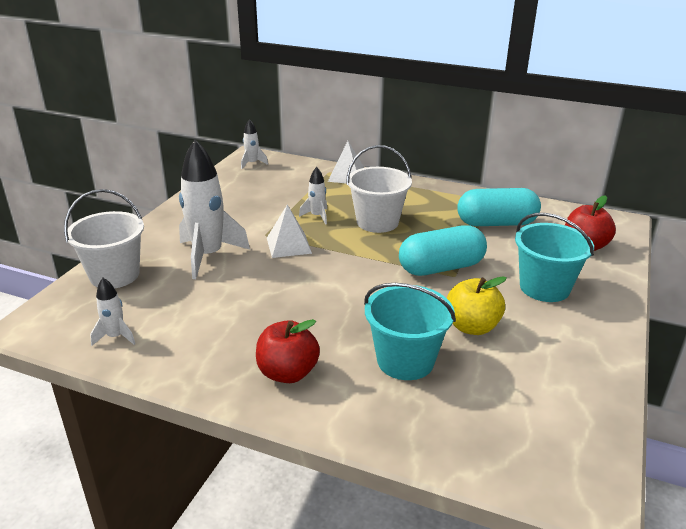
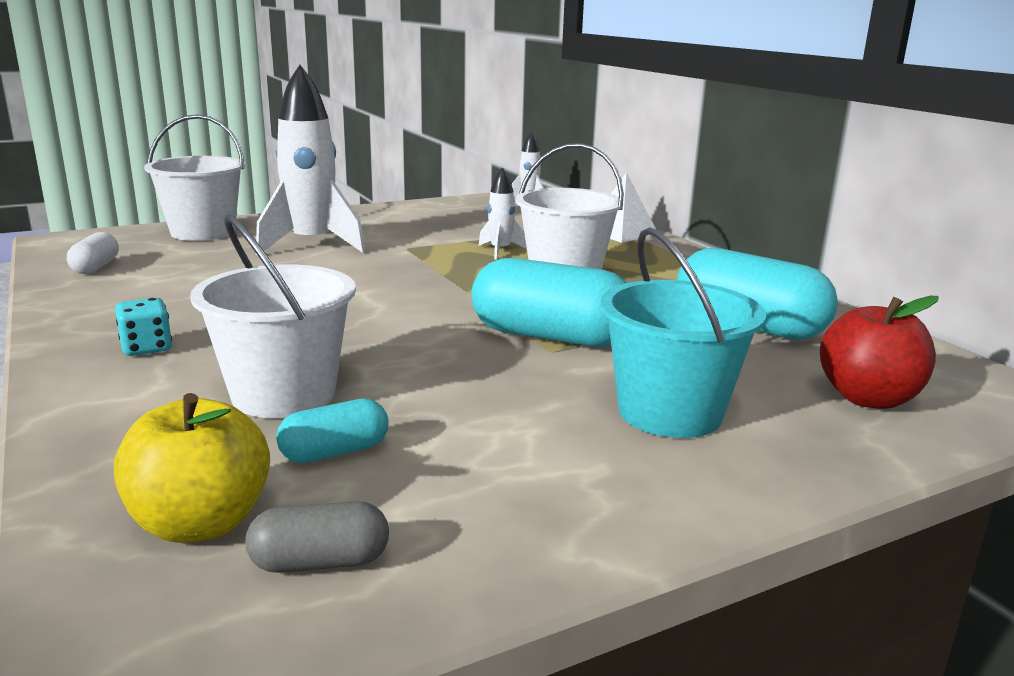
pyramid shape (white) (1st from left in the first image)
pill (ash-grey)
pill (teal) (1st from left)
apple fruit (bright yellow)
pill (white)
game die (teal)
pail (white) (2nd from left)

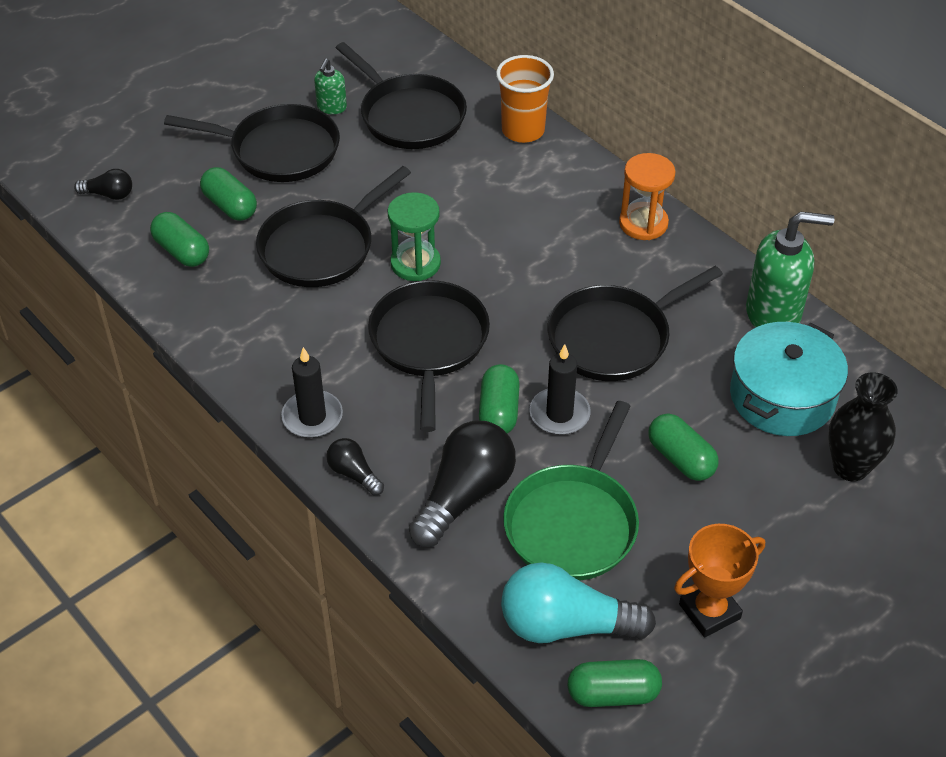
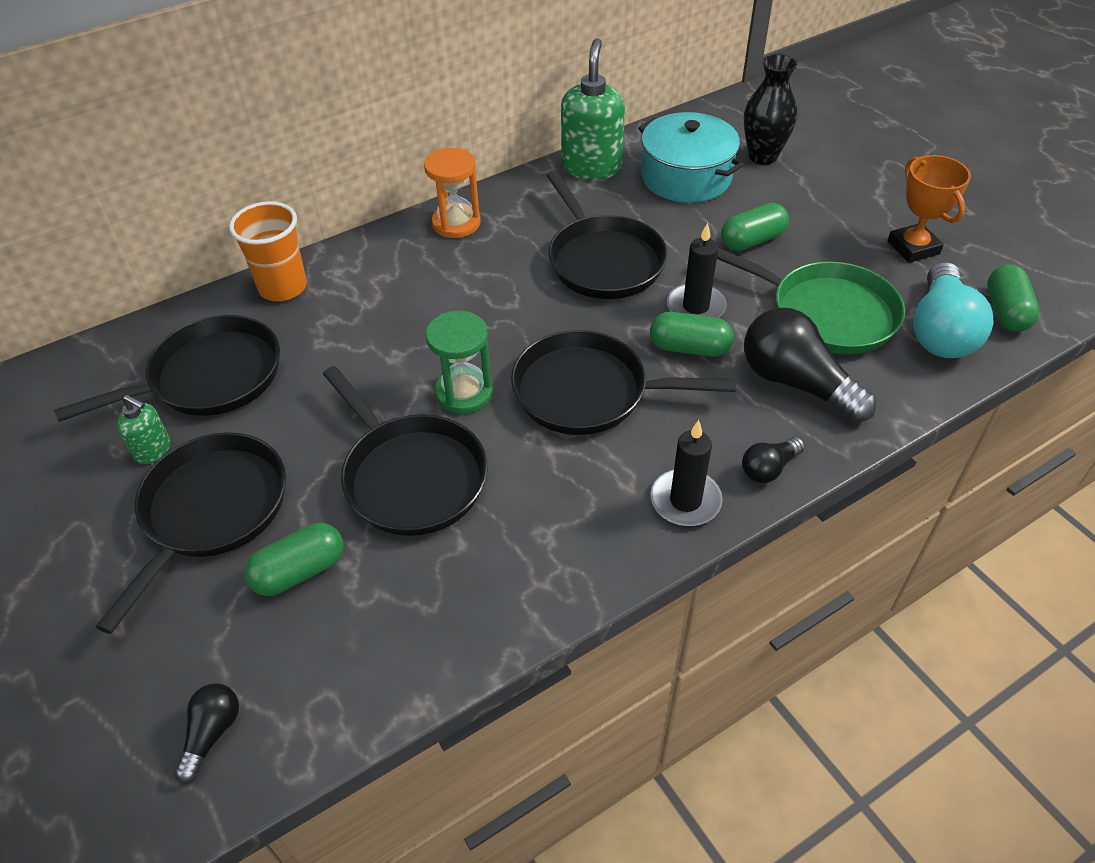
pill (green) (1st from left in the first image)

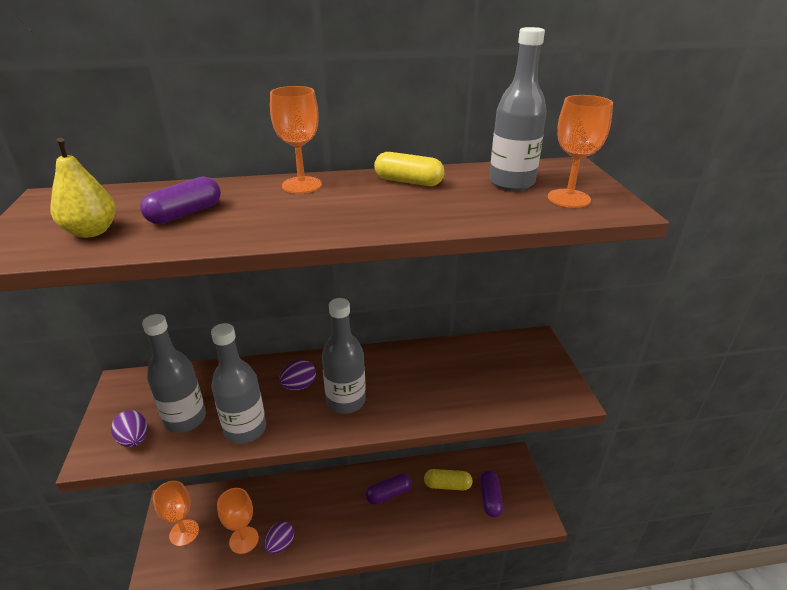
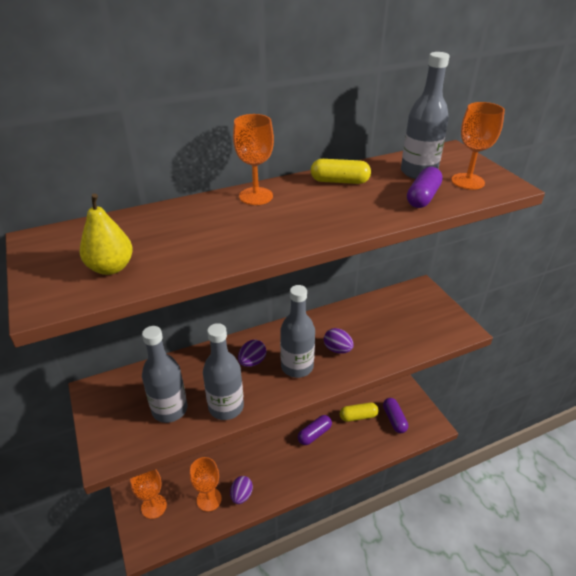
egg (purple) (3rd from left)
pill (purple) (3rd from left)

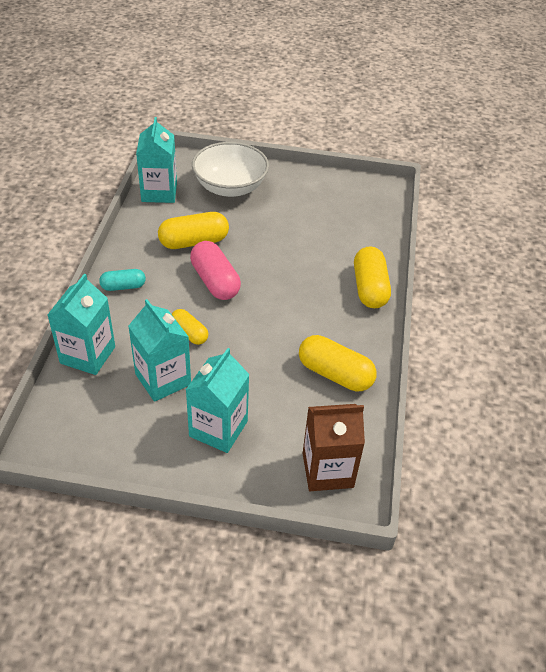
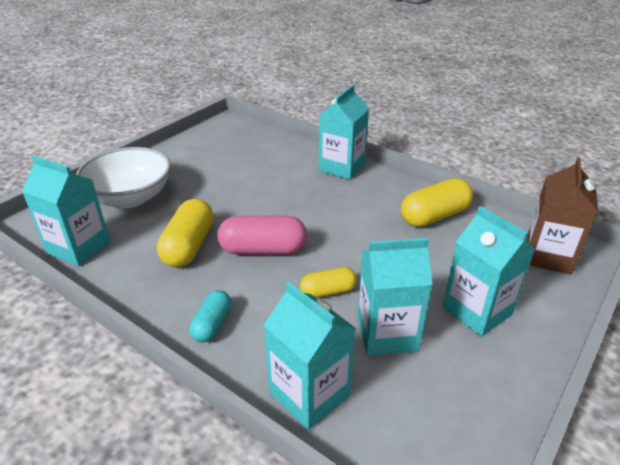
milk carton (teal) (3rd from left)

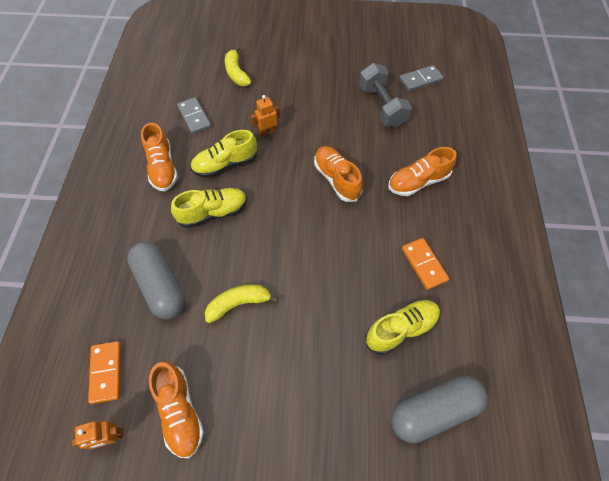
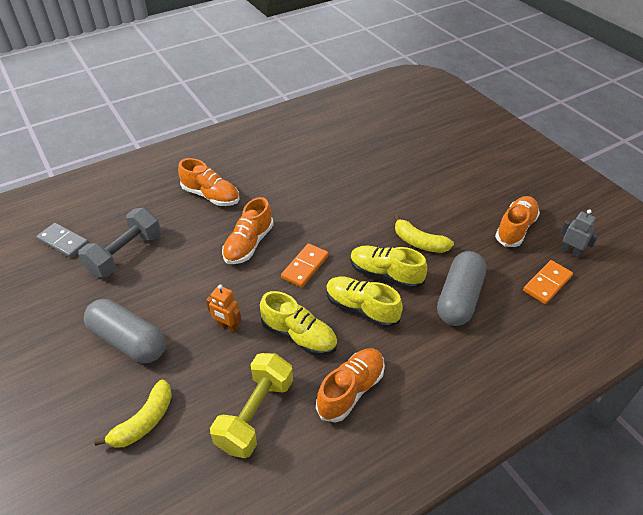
shoe (bright yellow) (3rd from left)
pill (ash-grey) (1st from left)
domino piece (orange) (1st from left)
hand weight (bright yellow)
toy robot (ash-grey)

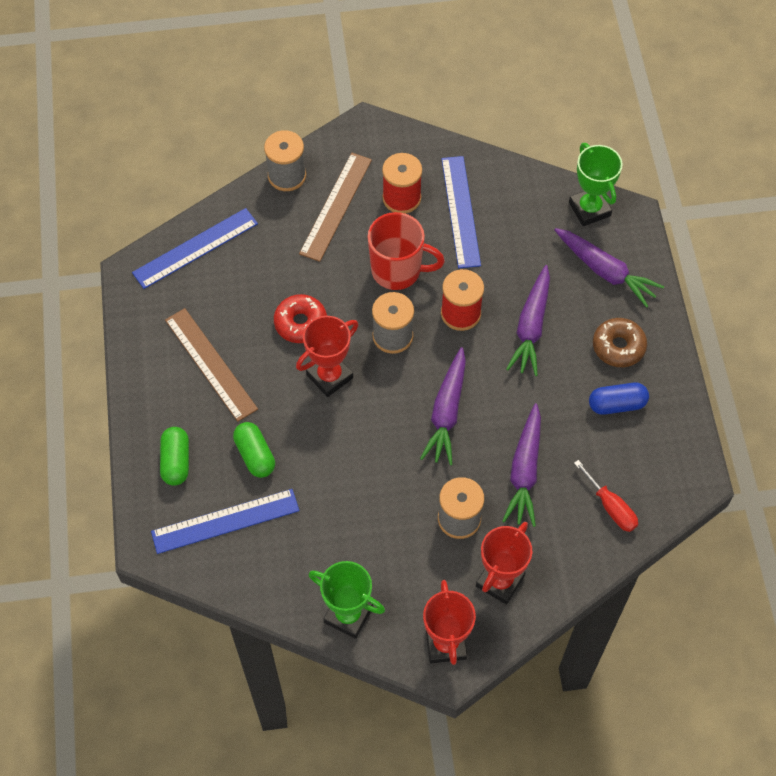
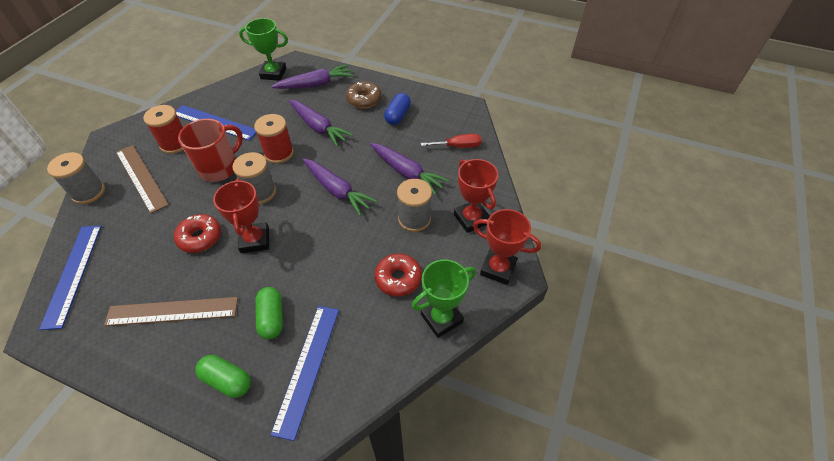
doughnut (red) (2nd from left)
pill (green) (2nd from left)

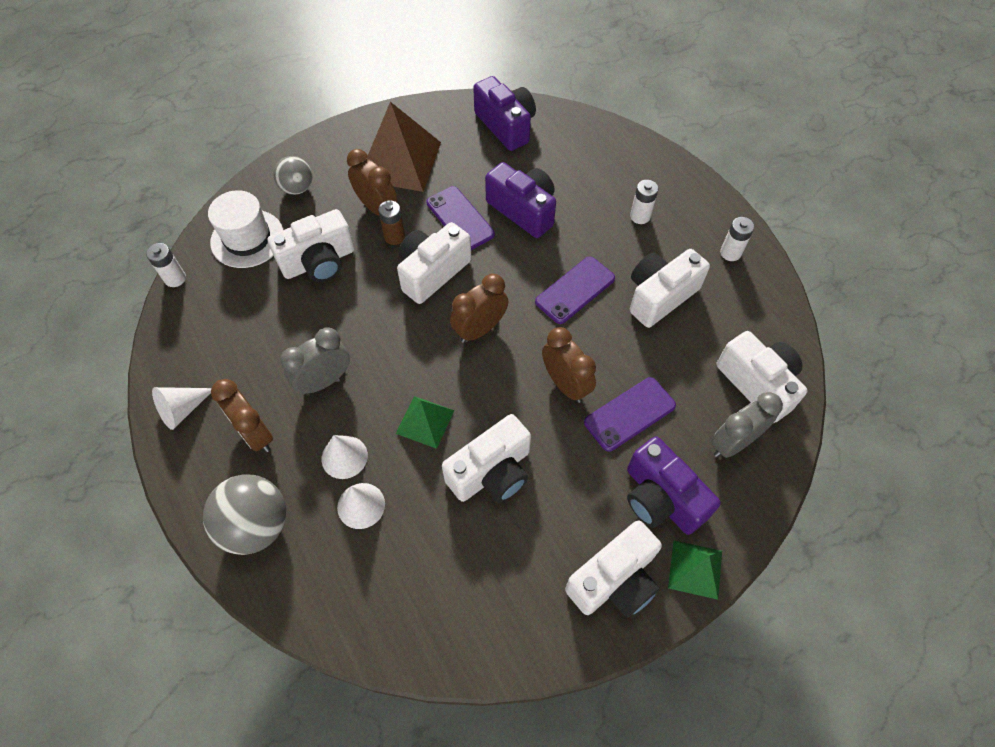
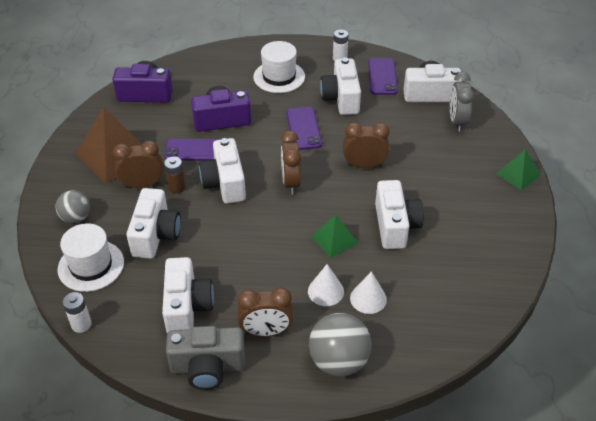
alarm clock (ash-grey) (1st from left in the first image)
photo camera (purple) (3rd from left in the first image)
photo camera (white) (2nd from left)
phone (purple) (3rd from left)
photo camera (ash-grey)
top hat (white) (2nd from left)

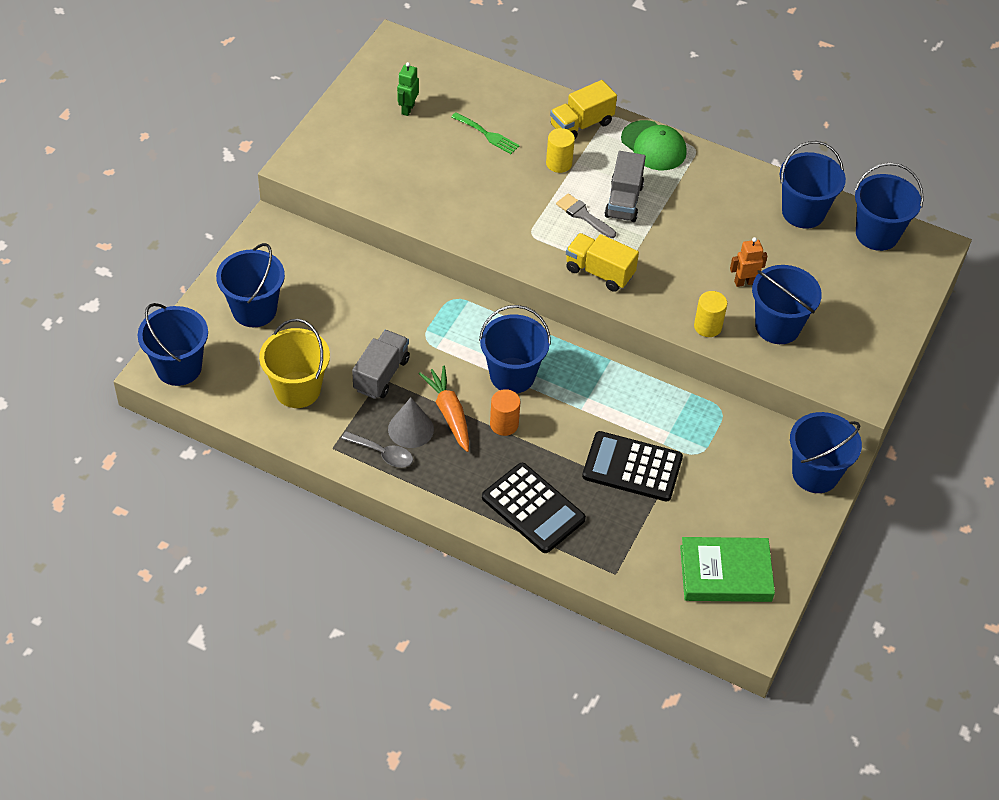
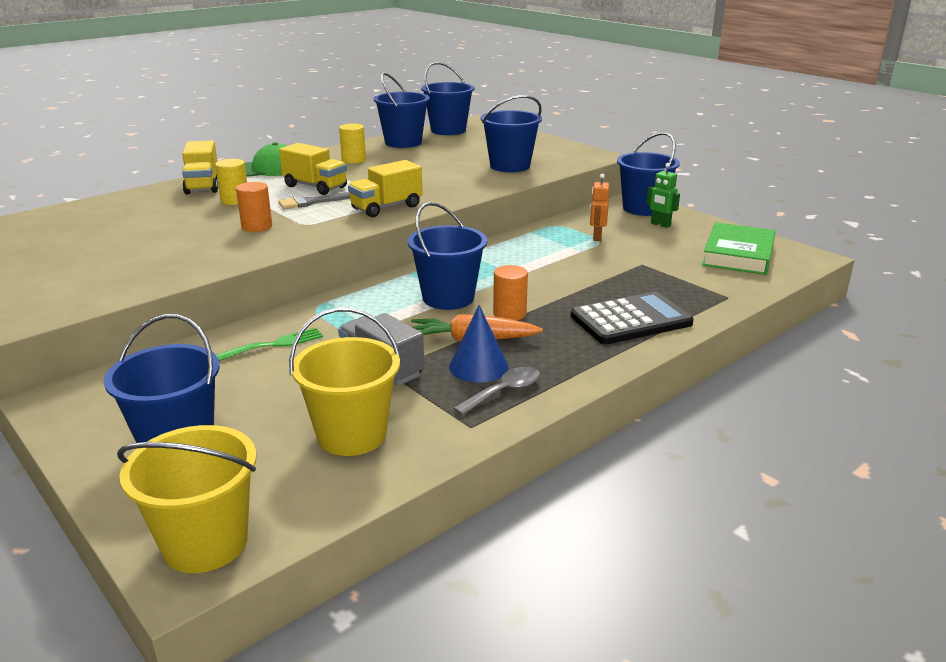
adding machine (ebony) (2nd from left in the first image)
cylinder shape (orange) (1st from left)
toy robot (green)
fork (green)
cylinder shape (bright yellow) (2nd from left)
toy robot (orange)
pail (bright yellow) (1st from left)
cone shape (blue)
lorry (bright yellow) (2nd from left)

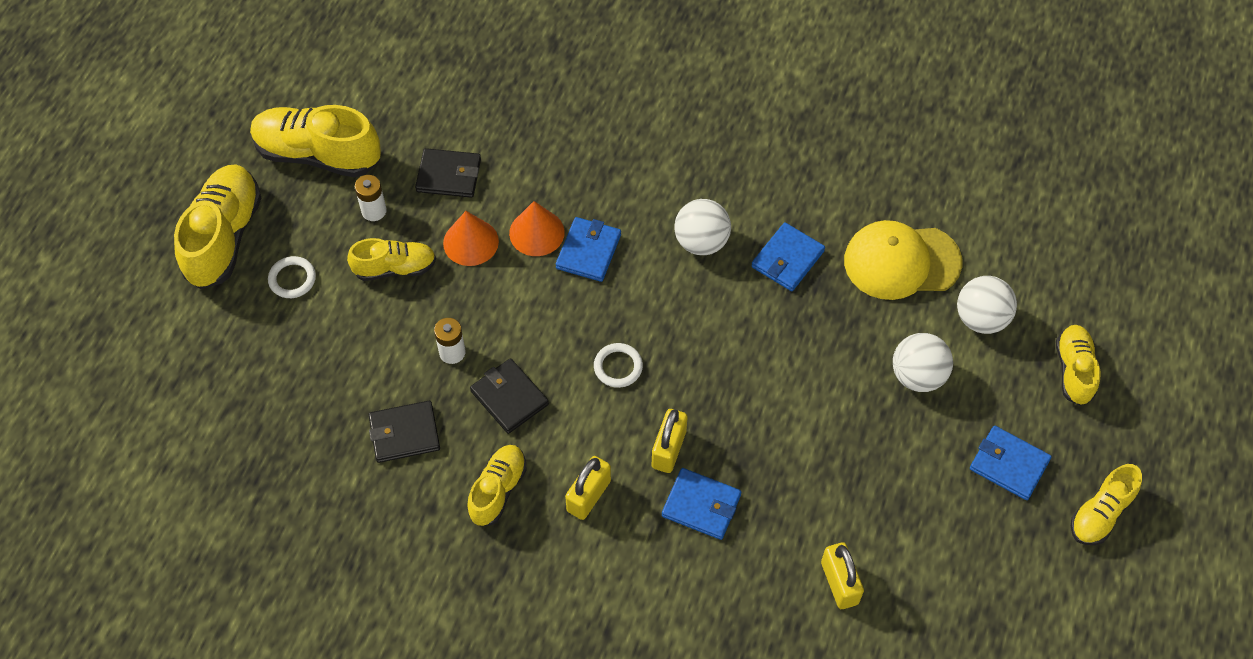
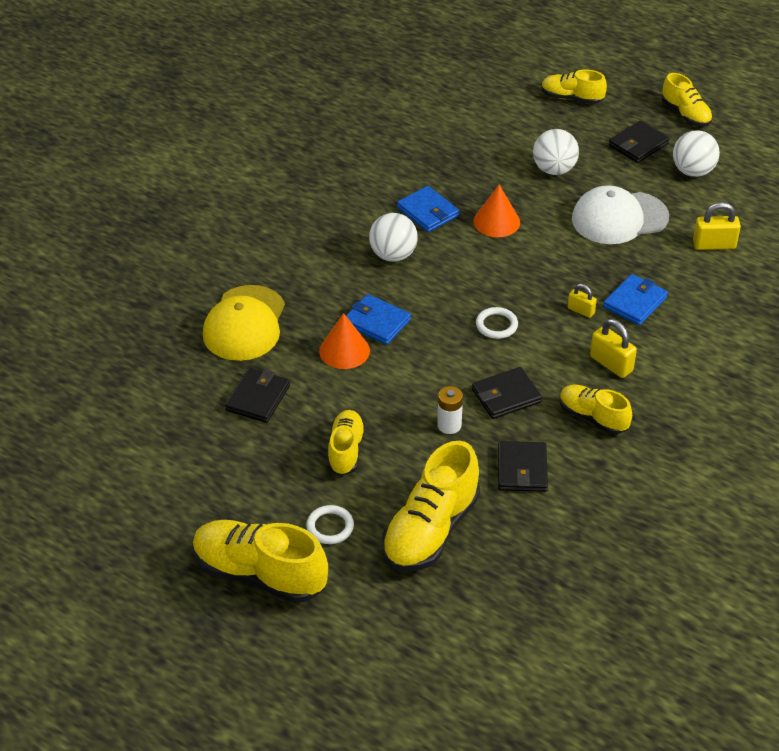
power cell (white) (1st from left in the first image)
cap (white)
shoe (bright yellow) (3rd from left)
cone shape (orange) (2nd from left)
cap (bright yellow)
sphere (white) (3rd from left)
wallet (ebony) (4th from left)
padlock (bright yellow) (1st from left)

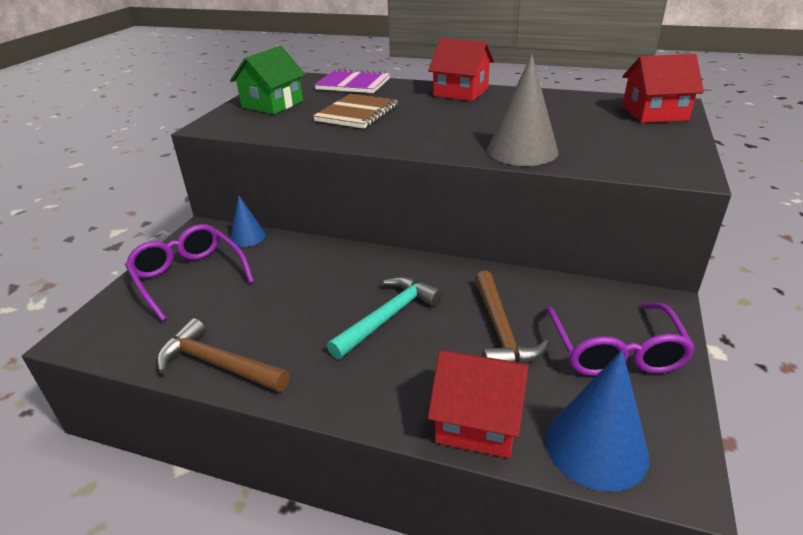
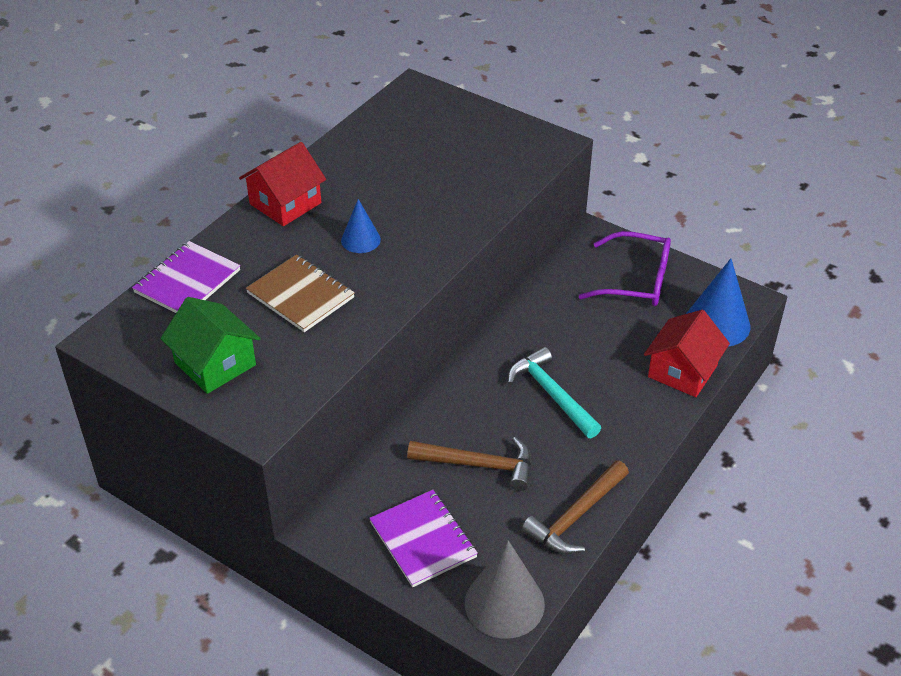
toy house (red) (3rd from left in the first image)
cone shape (blue) (1st from left)
hammer (brown) (1st from left)
cone shape (ash-grey)
notebook (purple) (2nd from left)

